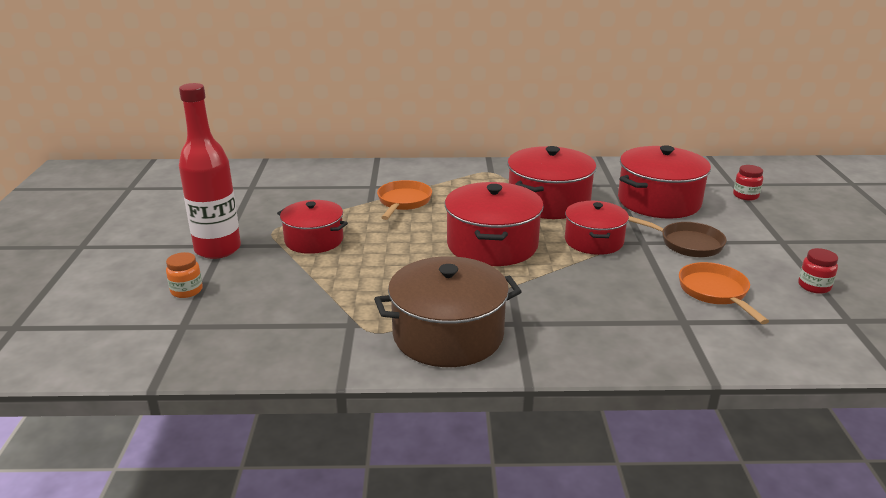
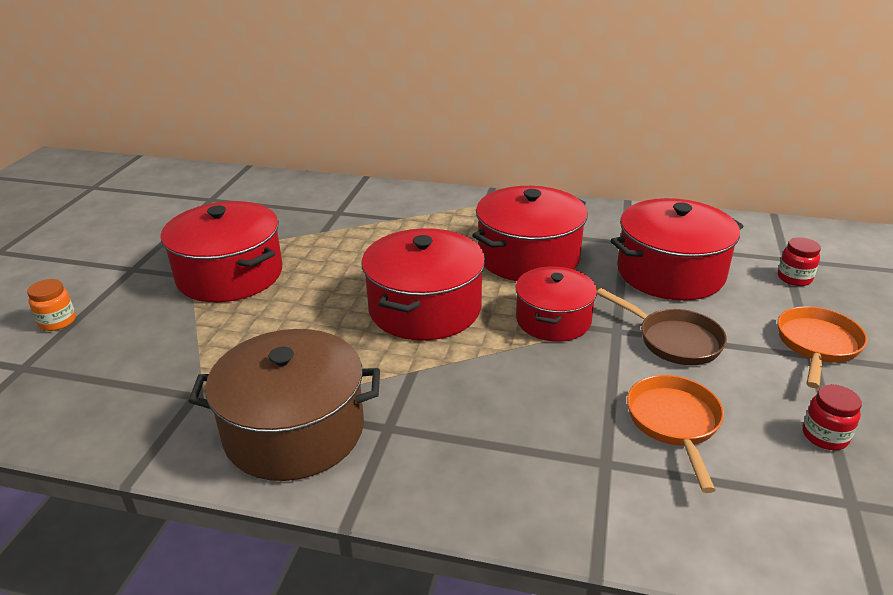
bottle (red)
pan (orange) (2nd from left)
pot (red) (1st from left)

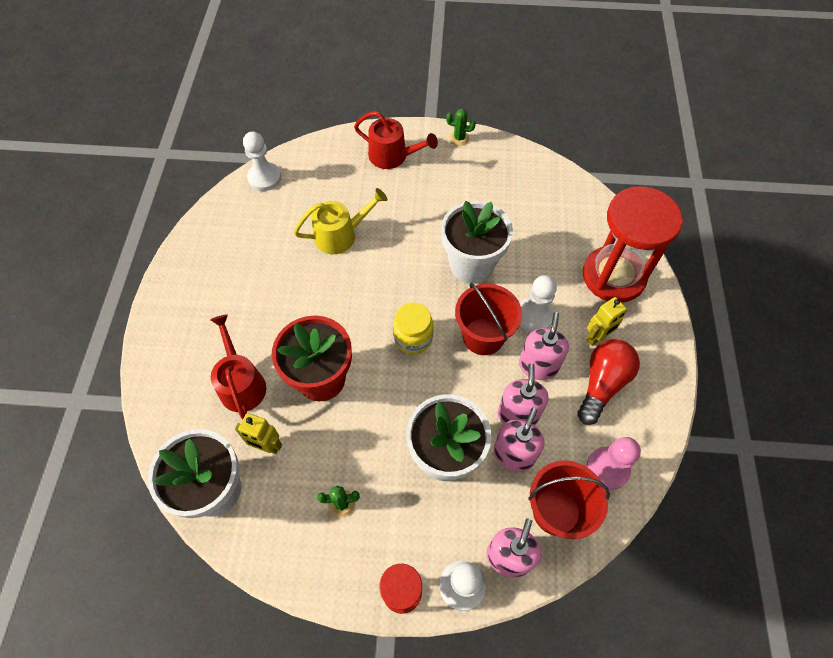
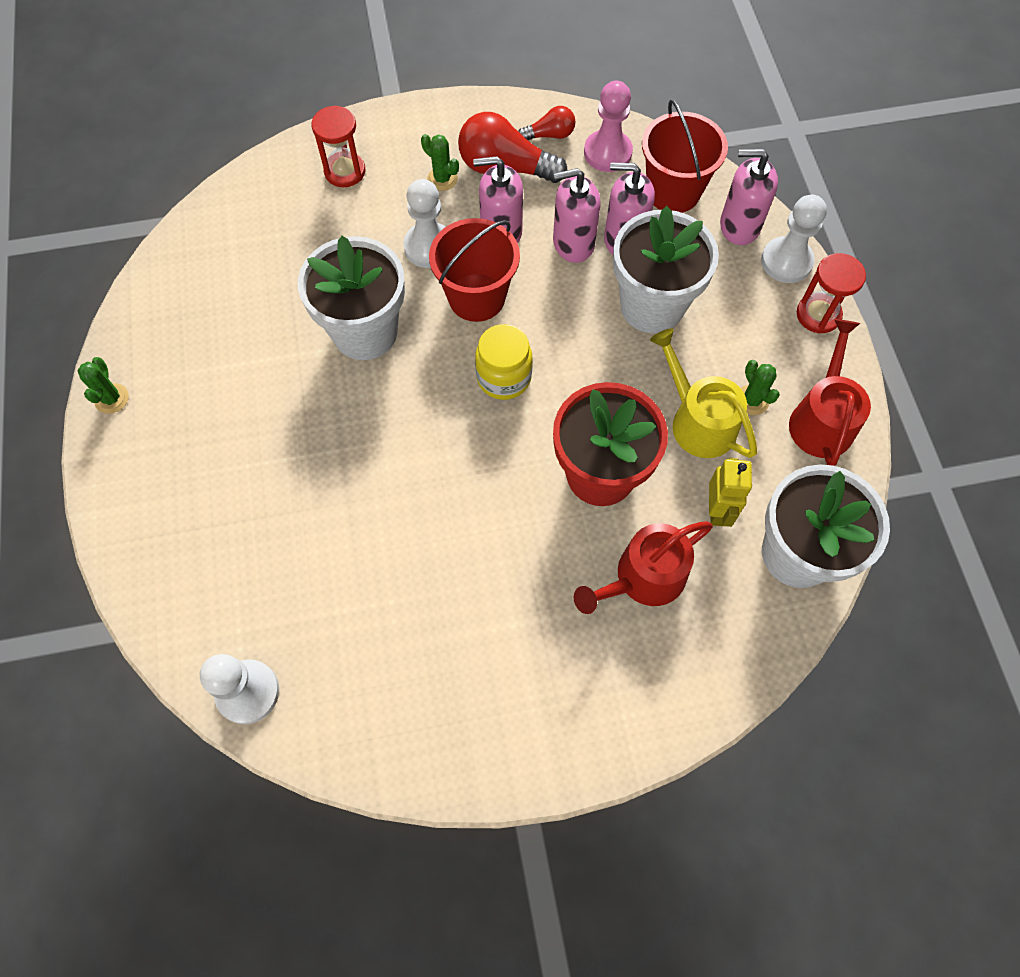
light bulb (red) (2nd from left)
sprinkling can (bright yellow)
sprinkling can (red) (2nd from left)
prickly plant (green) (2nd from left)
hourglass (red) (1st from left)

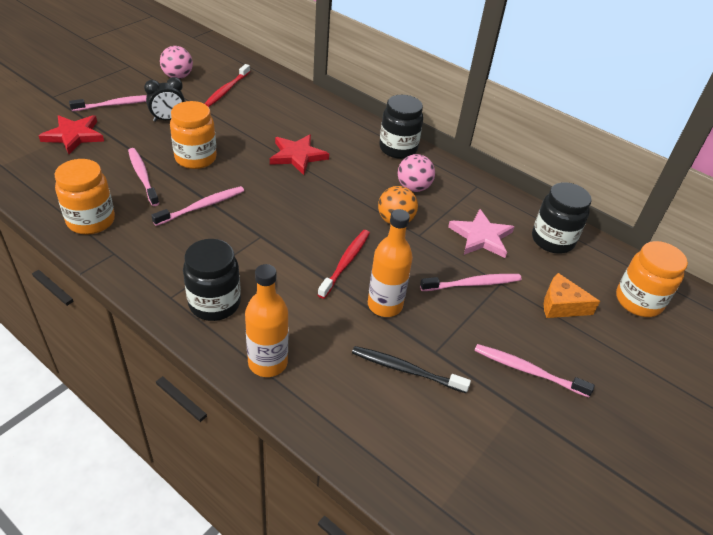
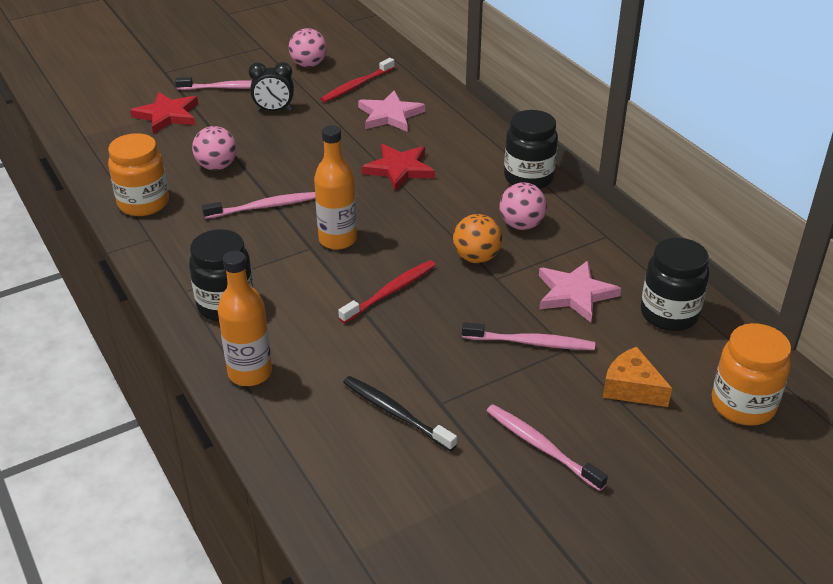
jam jar (orange) (2nd from left in the first image)
star (pink) (1st from left)
bottle (orange) (2nd from left)
sphere (pink) (1st from left)

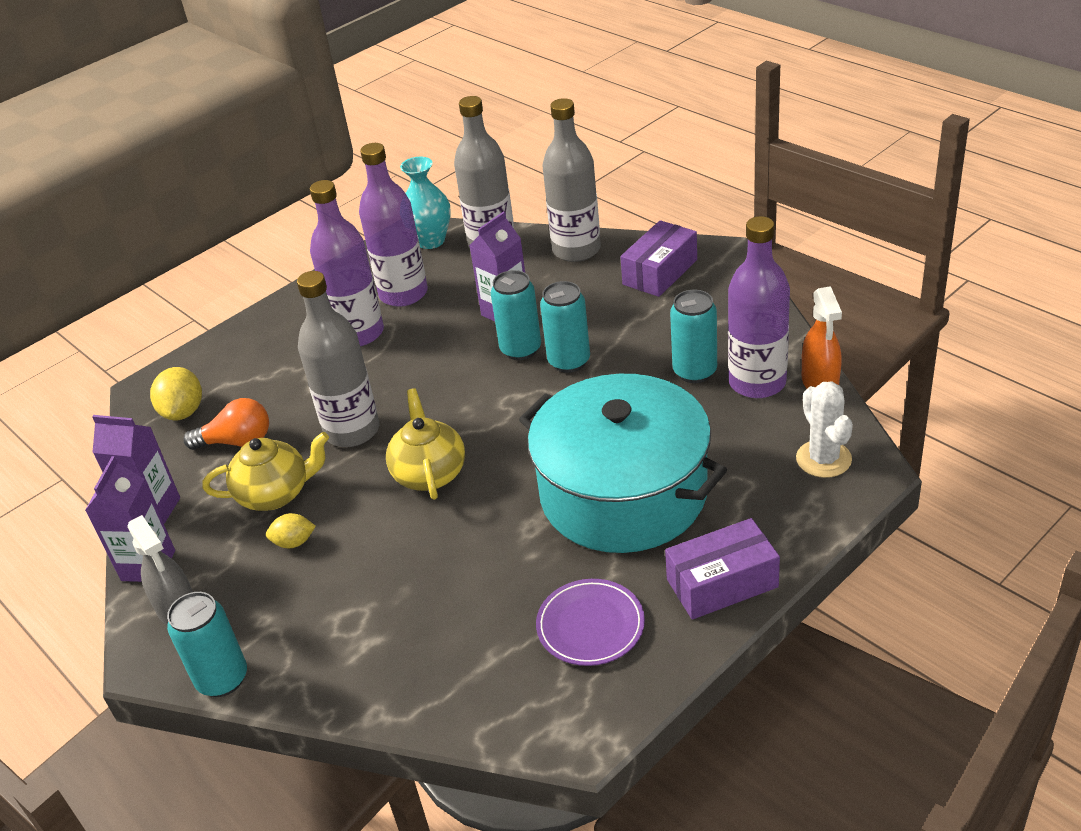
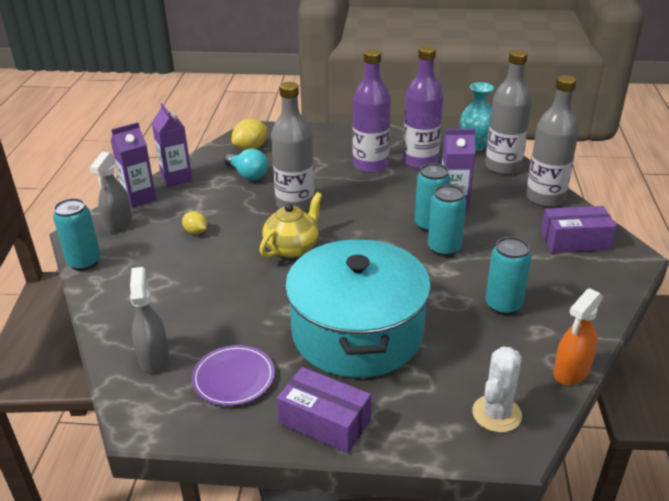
china teapot (bright yellow) (1st from left in the first image)
bottle (purple) (3rd from left in the first image)
sprayer (ash-grey) (2nd from left)
light bulb (teal)

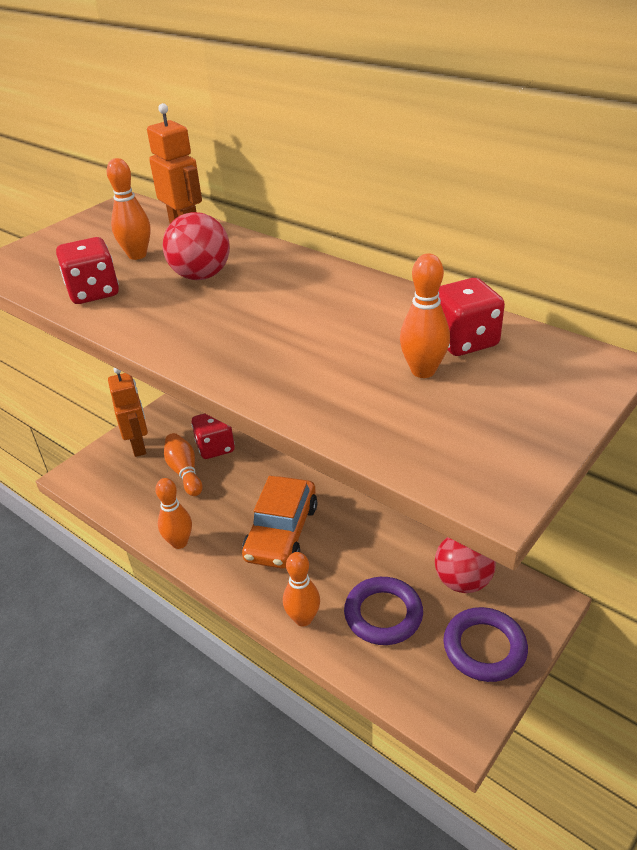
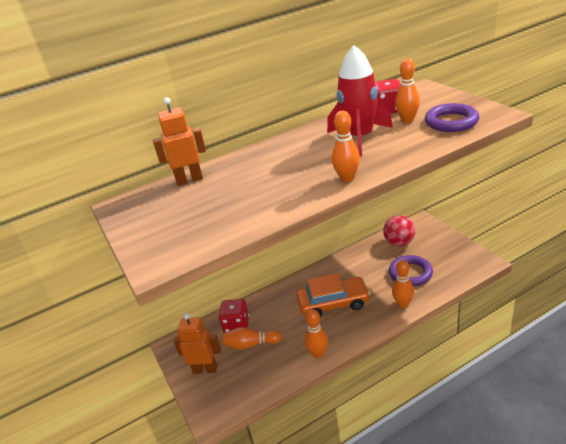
game die (red) (1st from left in the first image)
sphere (red) (1st from left in the first image)
rocket (red)
skittle (orange) (3rd from left)
ring (purple) (2nd from left)
automobile (orange)

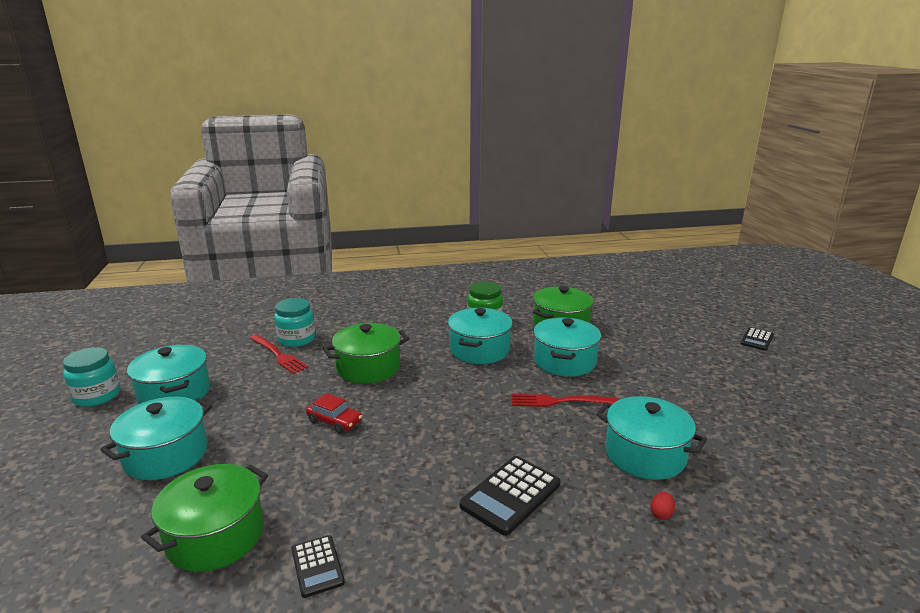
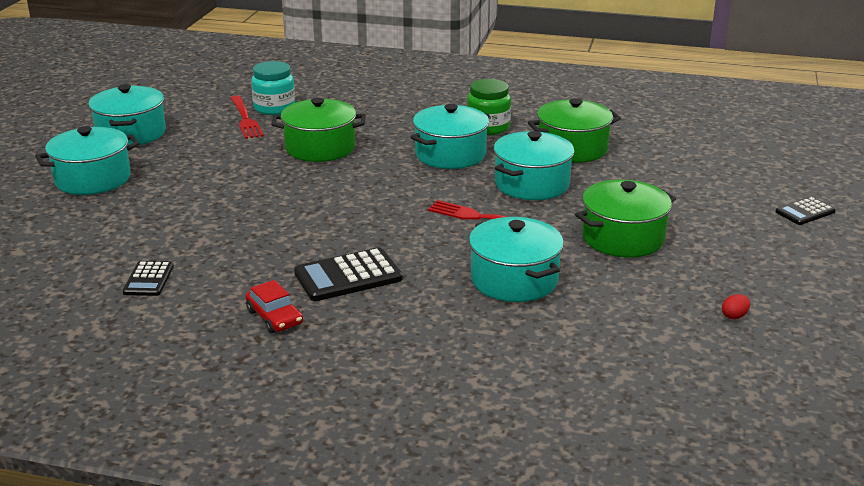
jam jar (teal) (1st from left in the first image)
pot (green) (3rd from left)
automobile (red)
egg (red)

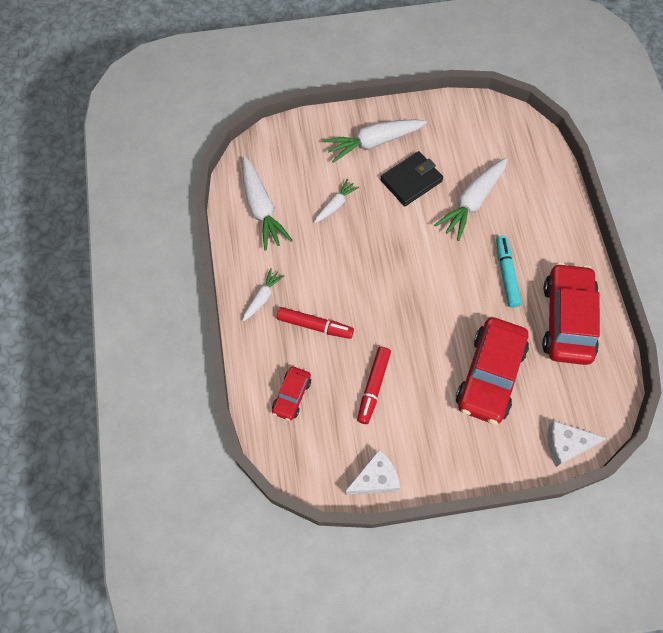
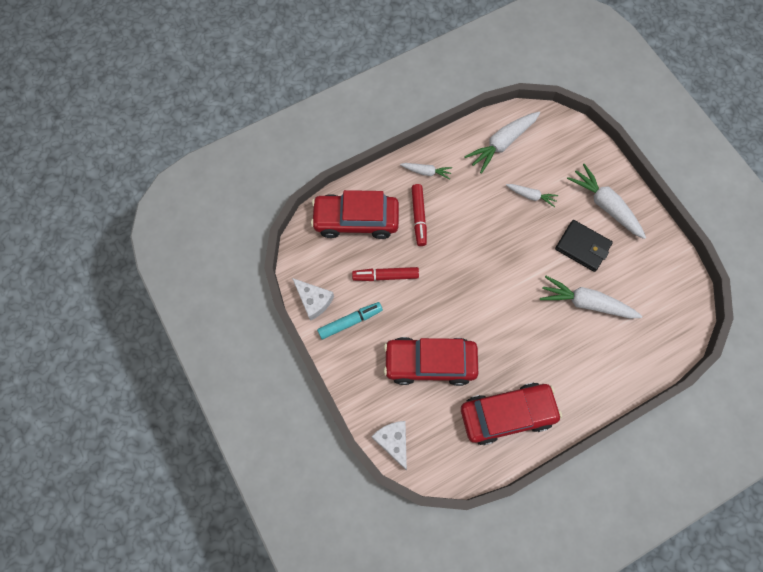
felt pen (teal)
automobile (red) (1st from left)

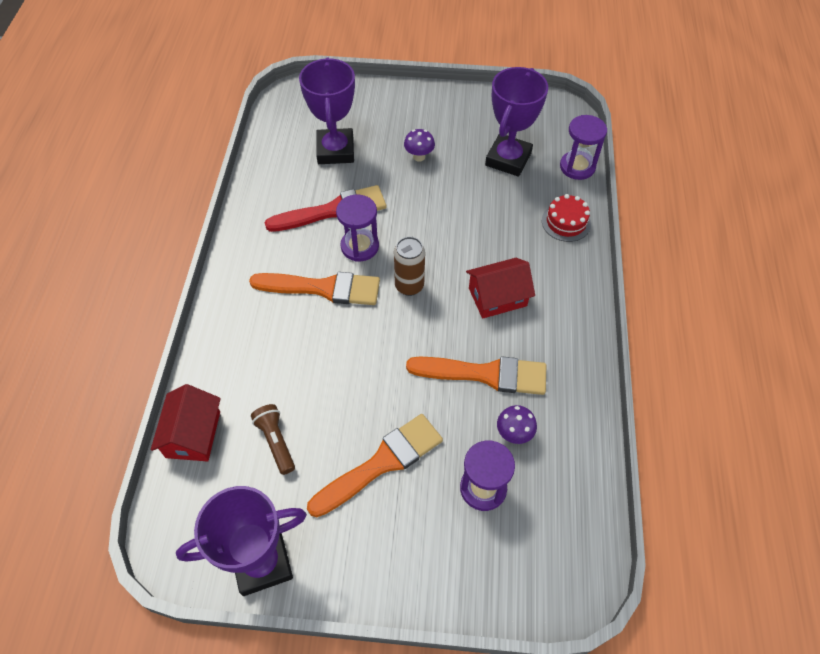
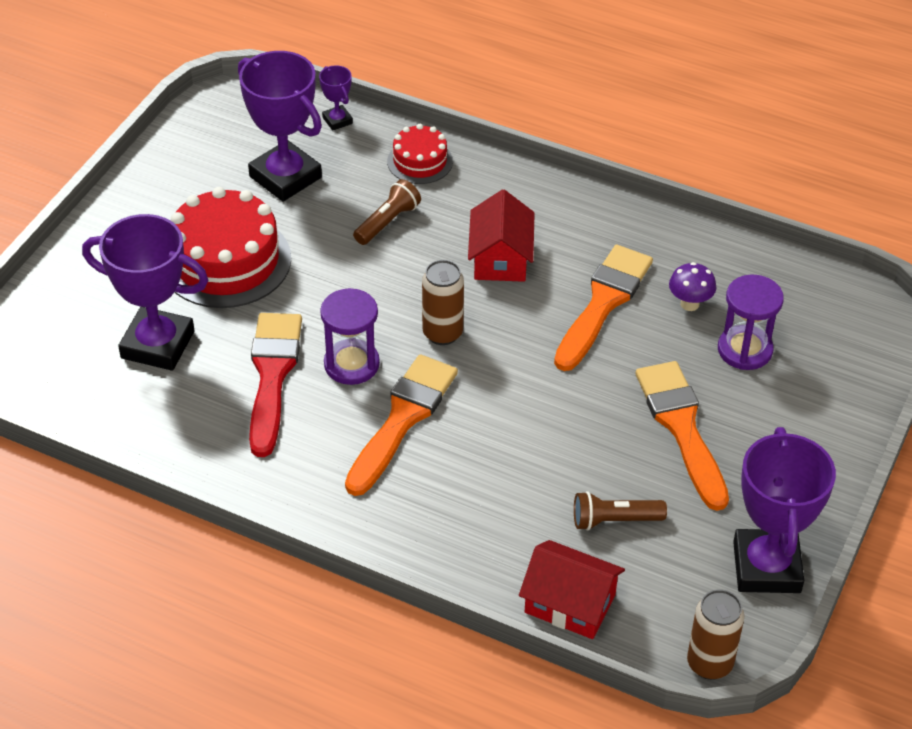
flashlight (brown) (1st from left)
tin (brown) (2nd from left)
gateau (red) (1st from left)
trophy (purple) (3rd from left)

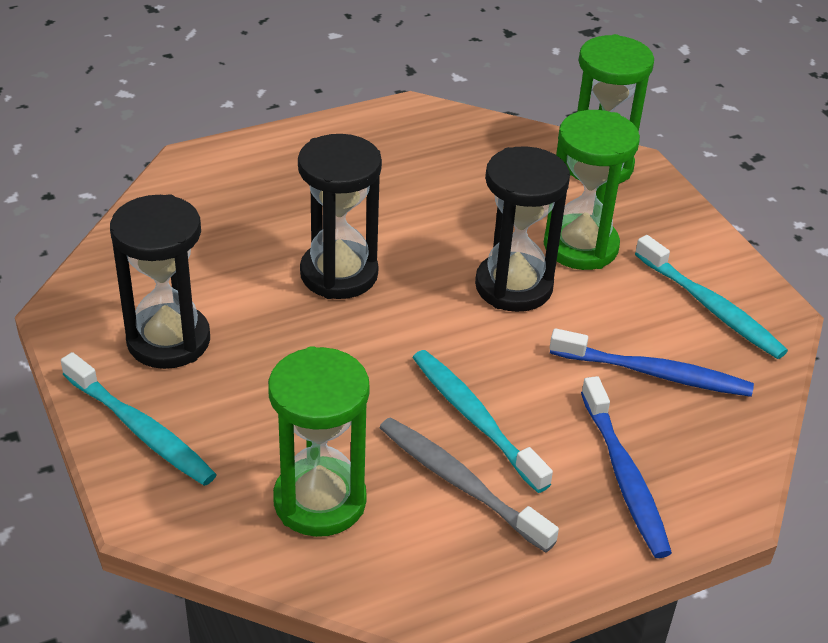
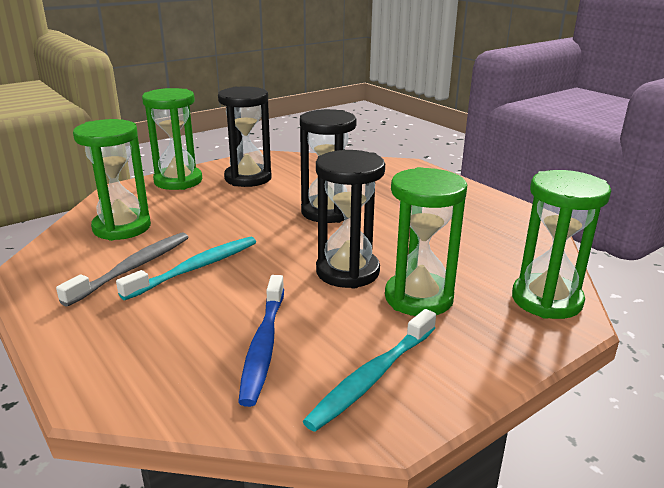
toothbrush (blue) (1st from left in the first image)
hourglass (green) (2nd from left)

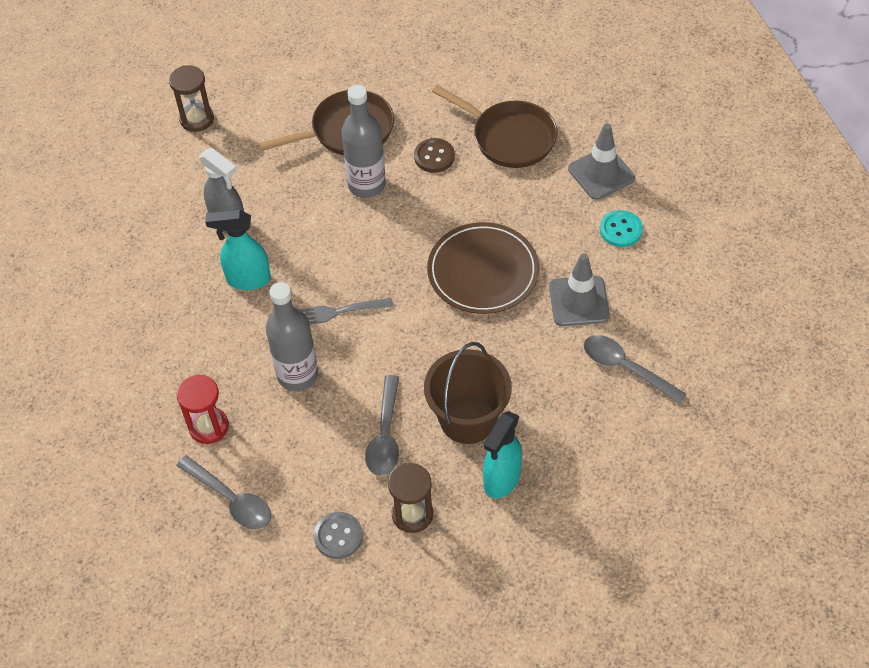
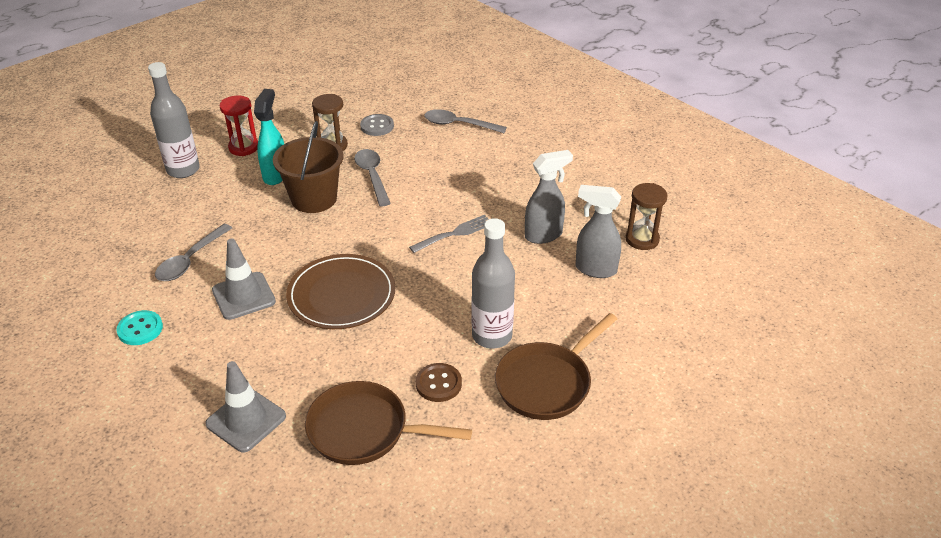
hourglass (brown) (2nd from left)
hourglass (red)
bottle (ash-grey) (1st from left)
shirt button (teal)
sprayer (ash-grey) (1st from left)
tablespoon (ash-grey) (1st from left)

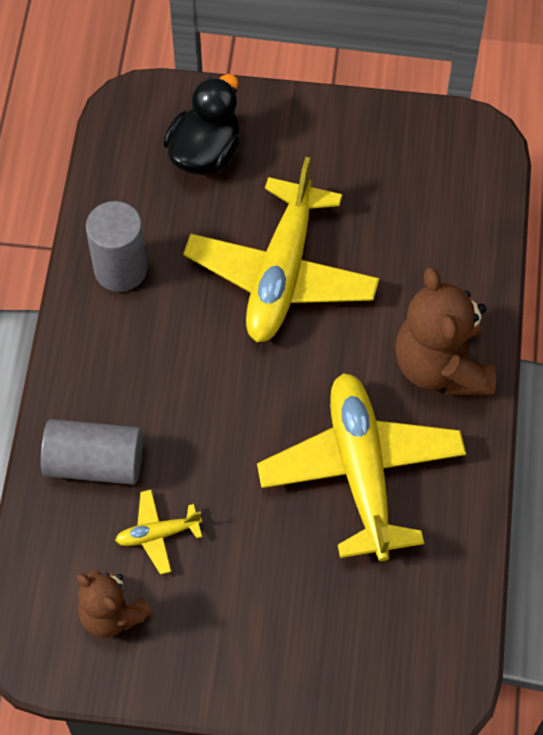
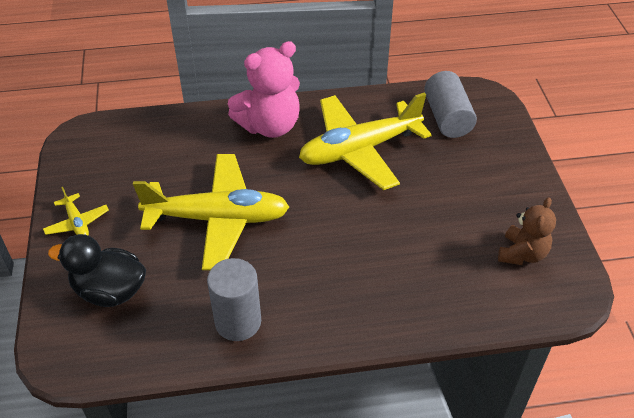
cylinder shape (ash-grey) (2nd from left)
toy plane (bright yellow) (1st from left)
teddy bear (pink)

